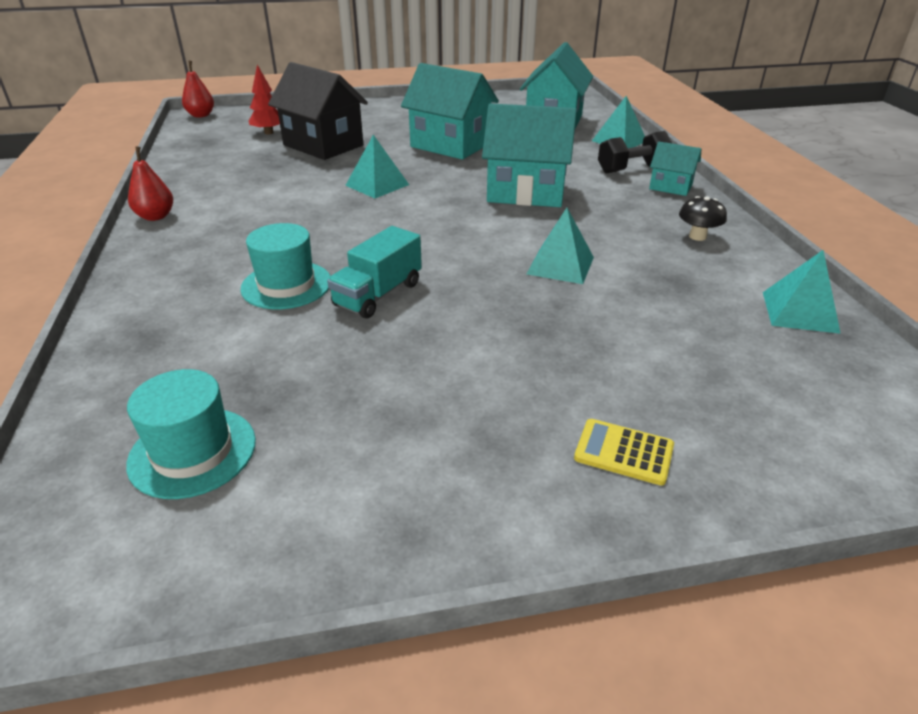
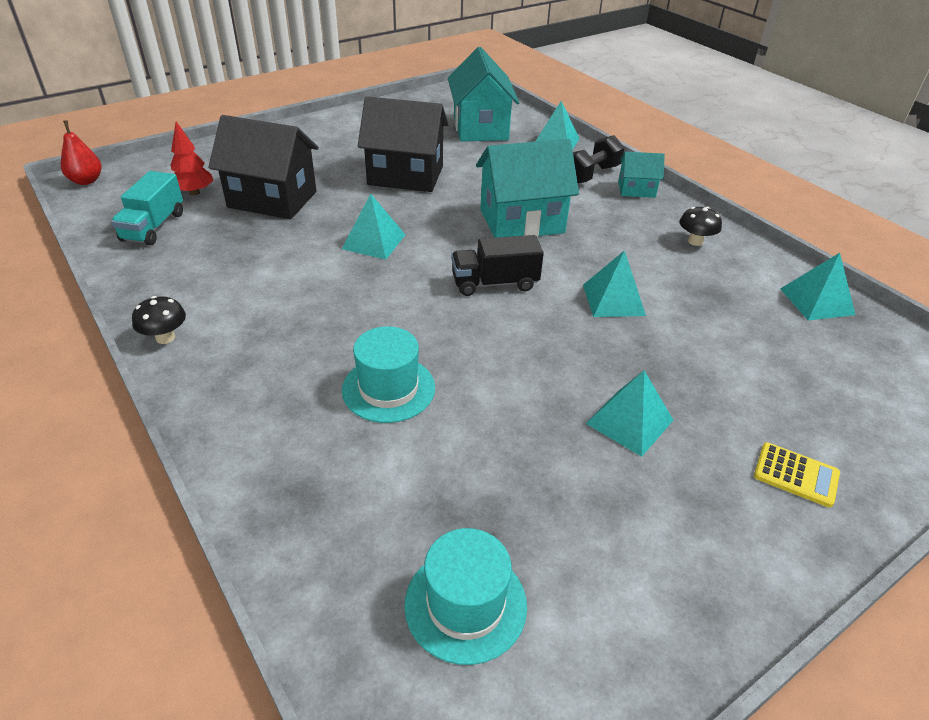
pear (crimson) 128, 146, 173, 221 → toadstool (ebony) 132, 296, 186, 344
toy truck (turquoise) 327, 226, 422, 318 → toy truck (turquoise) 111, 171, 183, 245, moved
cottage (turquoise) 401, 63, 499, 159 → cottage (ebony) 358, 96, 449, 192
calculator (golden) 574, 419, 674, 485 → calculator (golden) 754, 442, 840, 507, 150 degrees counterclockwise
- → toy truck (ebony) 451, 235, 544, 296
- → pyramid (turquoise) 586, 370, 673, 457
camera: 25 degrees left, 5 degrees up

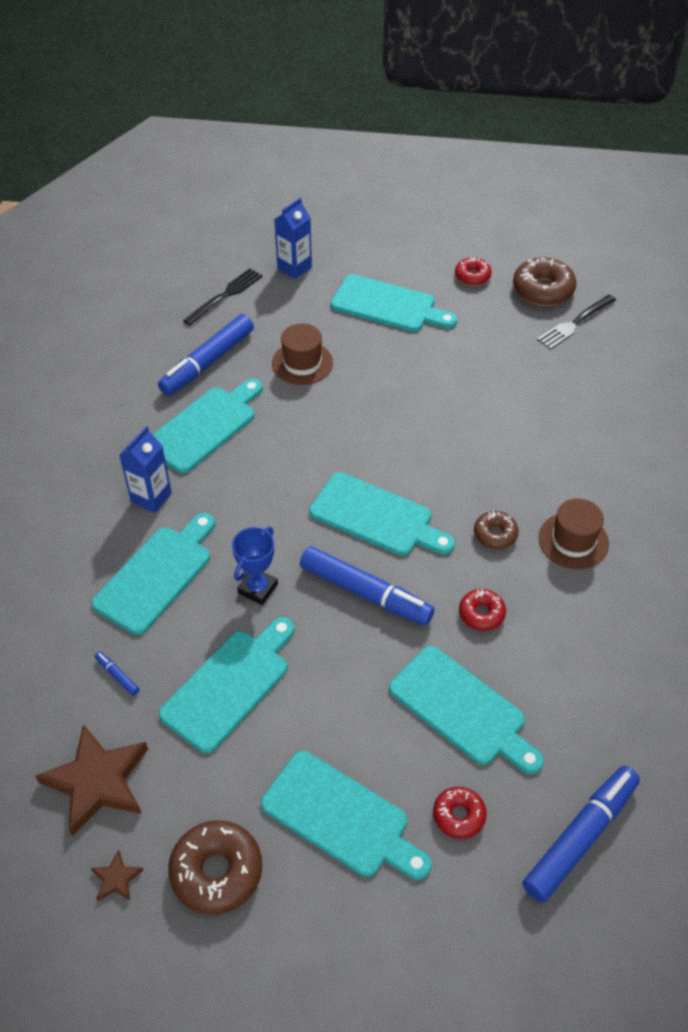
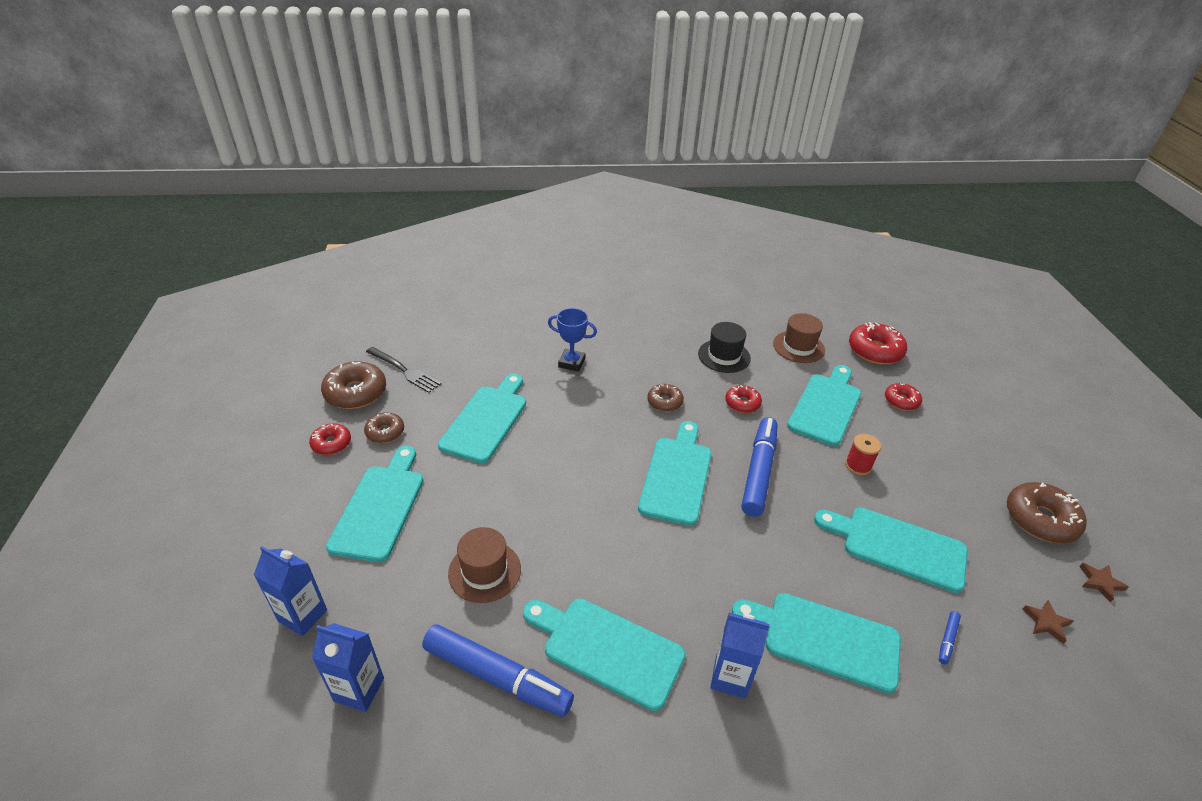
five-pointed star (dark brown) 35, 724, 148, 836 → five-pointed star (dark brown) 1023, 600, 1073, 644, x0.44
table fork (ebony) 183, 268, 263, 326 → juice carton (royal blue) 312, 623, 384, 712
award cup (royal blue) 232, 527, 278, 605 → award cup (royal blue) 548, 308, 597, 372, moved
cutting board (turquoise) 261, 751, 431, 880 → cutting board (turquoise) 438, 373, 526, 464, moved
felt pen (royal blue) 522, 766, 640, 903 → doughnut (crimson) 849, 322, 907, 364
hat (dark brown) 539, 498, 609, 569 → hat (dark brown) 773, 313, 825, 363, moved
- → doughnut (dark brown) 364, 412, 404, 443
- → hat (ebony) 698, 322, 751, 373
- → reel of thread (crimson) 845, 434, 881, 475
camera: 105 degrees left, 10 degrees down

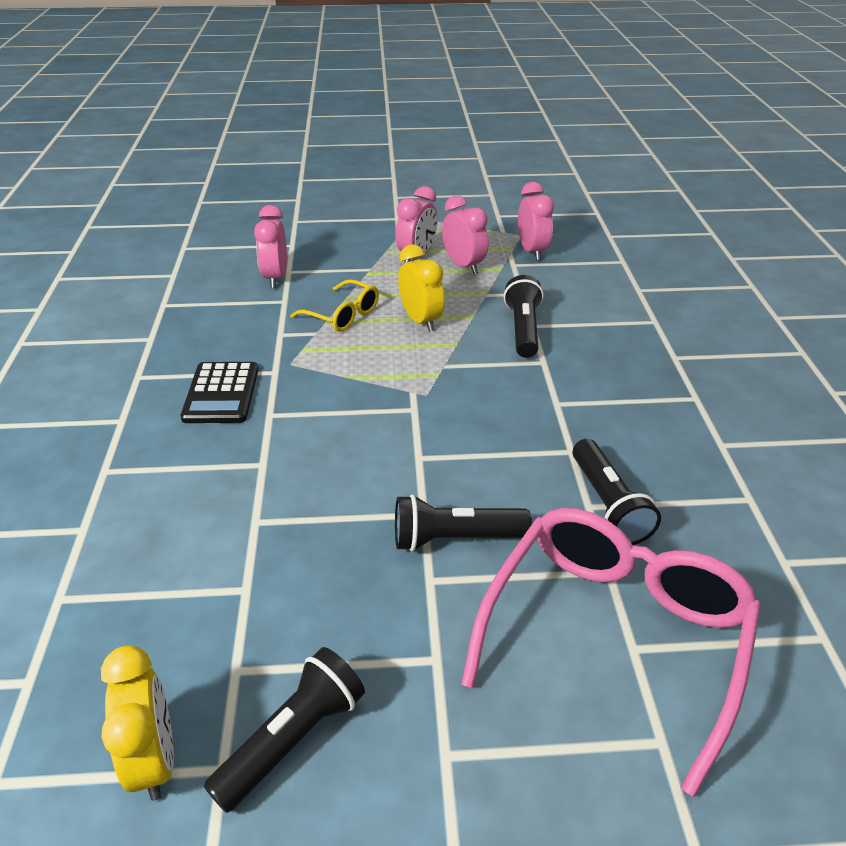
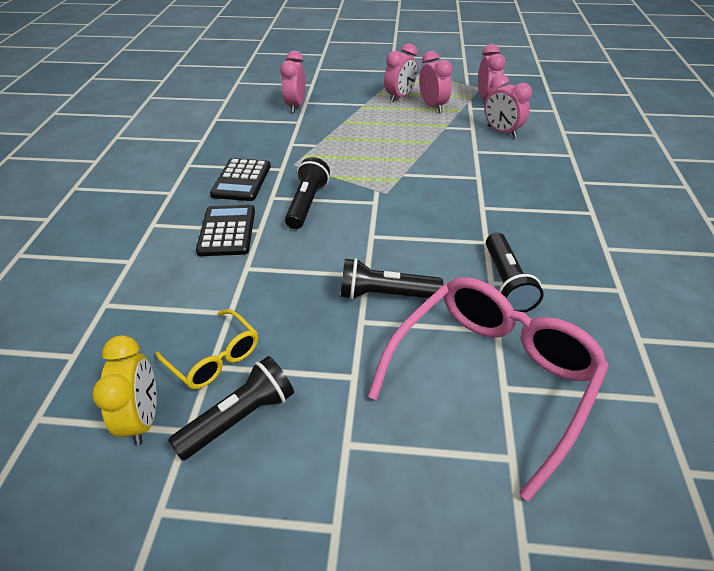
glasses (golden) 290, 279, 379, 332 → glasses (golden) 155, 309, 258, 389, moved
alarm clock (golden) 398, 244, 445, 332 → -
pocket torch (ebony) 504, 275, 544, 358 → pocket torch (ebony) 285, 157, 330, 229, moved
- → calculator (ebony) 196, 205, 255, 256
- → alarm clock (rosy) 484, 74, 532, 138
camera: 10 degrees right, 5 degrees up

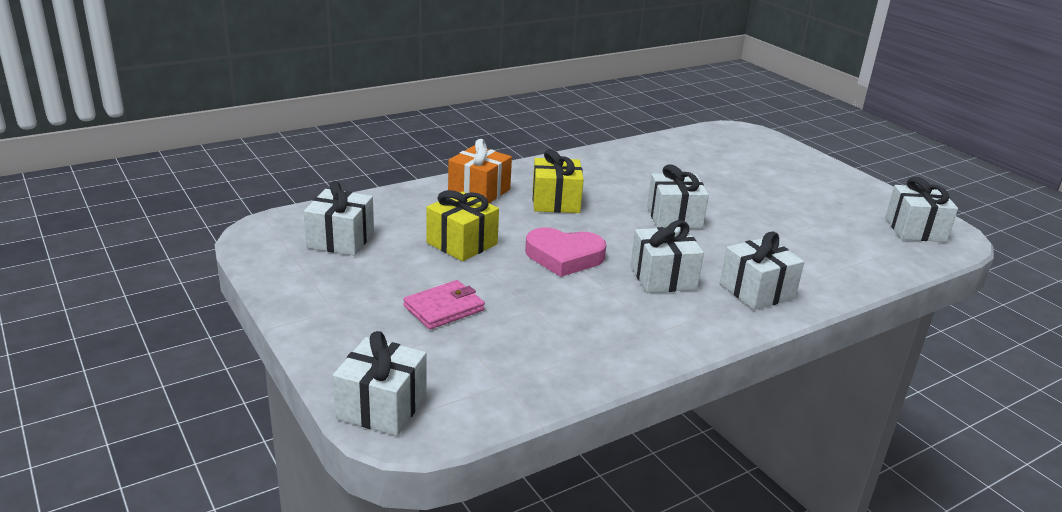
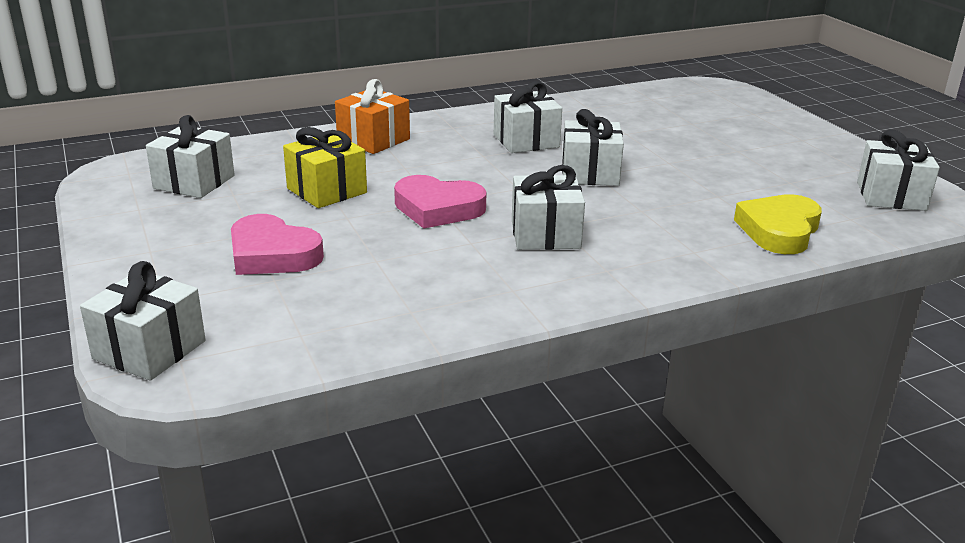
billfold (rosy) 403, 280, 485, 329 → heart (rosy) 231, 214, 324, 275
present (golden) 532, 149, 584, 213 → -
present (white) 720, 232, 804, 310 → present (white) 494, 81, 562, 153, moved
- → heart (golden) 734, 194, 822, 254
camera: 10 degrees right, 0 degrees up

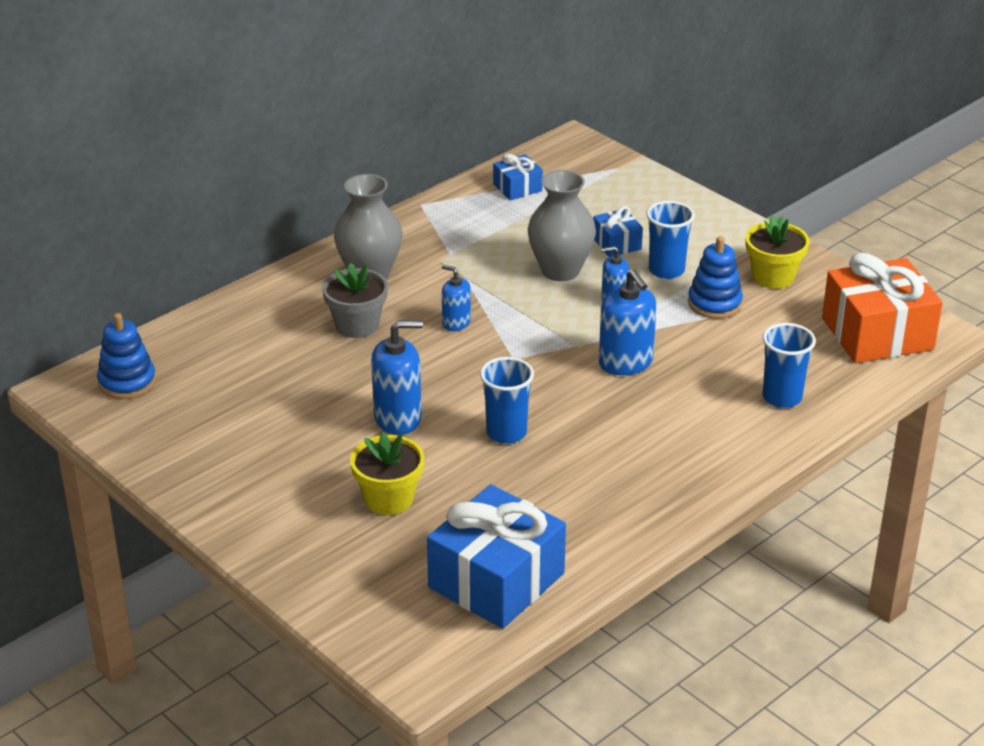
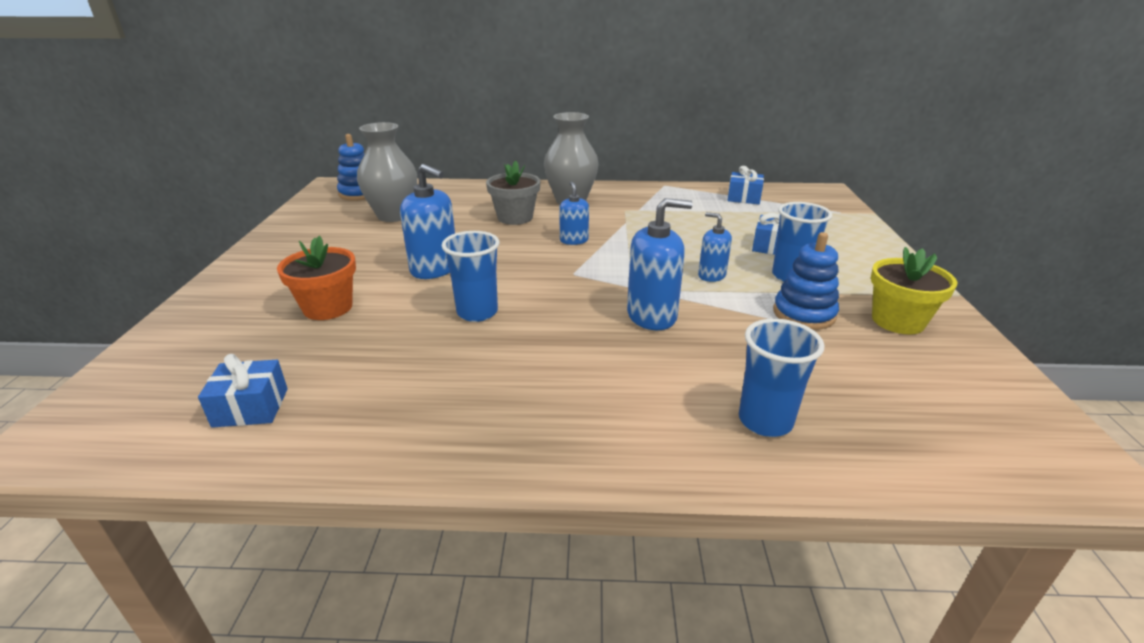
plant pot (golden) 350, 432, 425, 515 → plant pot (bright orange) 277, 235, 356, 320
present (royal blue) 427, 484, 566, 629 → present (royal blue) 198, 354, 288, 428, x0.48
tall vase (gray) 528, 170, 596, 281 → tall vase (gray) 357, 122, 417, 222, moved
soap dispenser (royal blue) 599, 269, 657, 375 → soap dispenser (royal blue) 627, 198, 693, 330, 120 degrees counterclockwise
present (bright orange) 822, 253, 943, 363 → -
camera: 45 degrees right, 5 degrees down

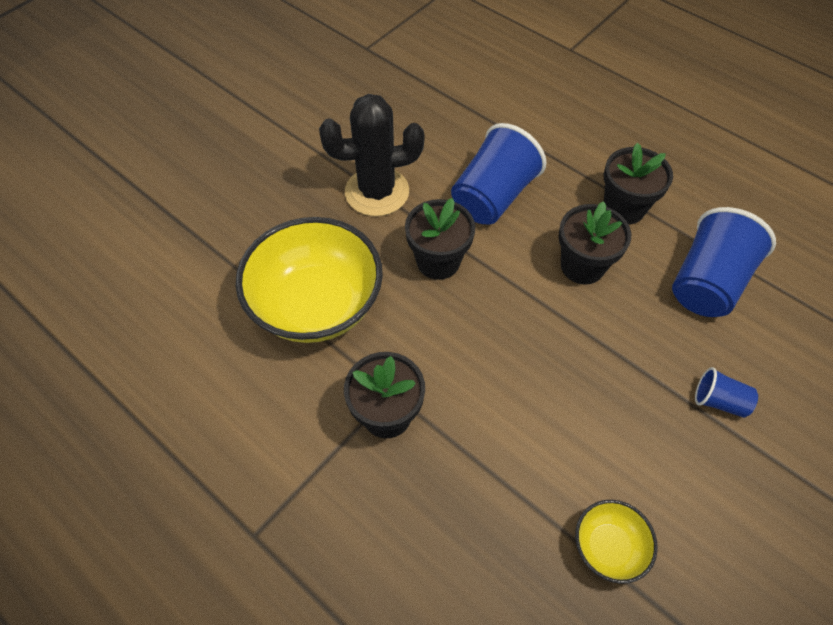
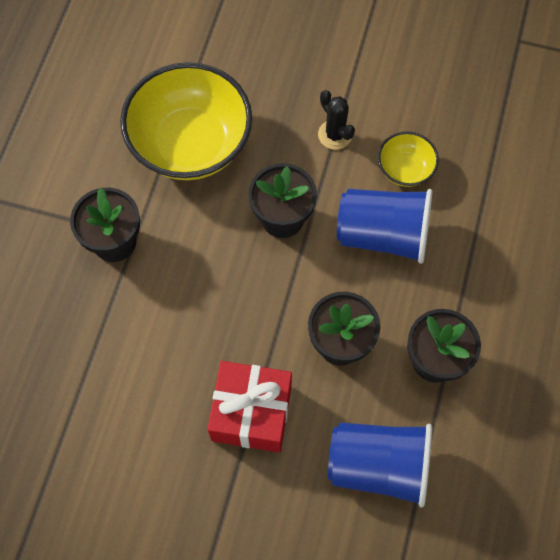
cactus (ebony) 319, 94, 424, 216 → cactus (ebony) 318, 90, 355, 150, x0.52
serving bowl (golden) 575, 500, 658, 584 → serving bowl (golden) 378, 131, 439, 187, moved
tumbler (royal blue) 695, 367, 758, 418 → -
- → present (crimson) 207, 361, 292, 453
camera: 65 degrees right, 10 degrees up

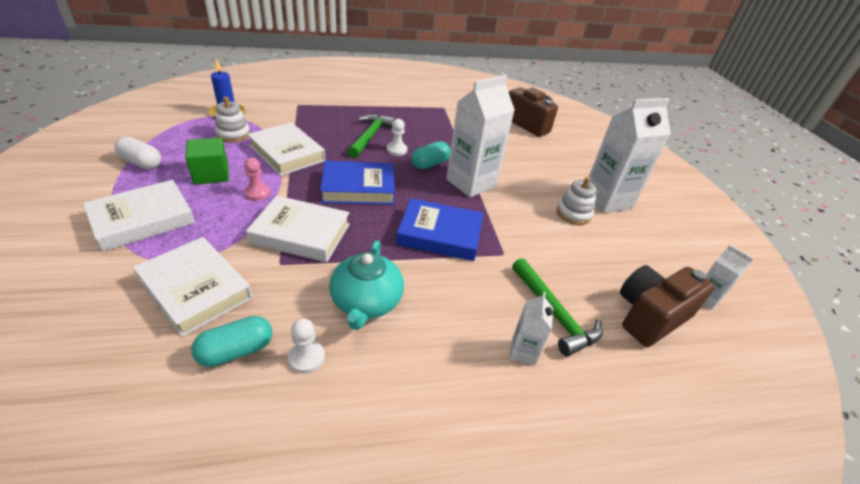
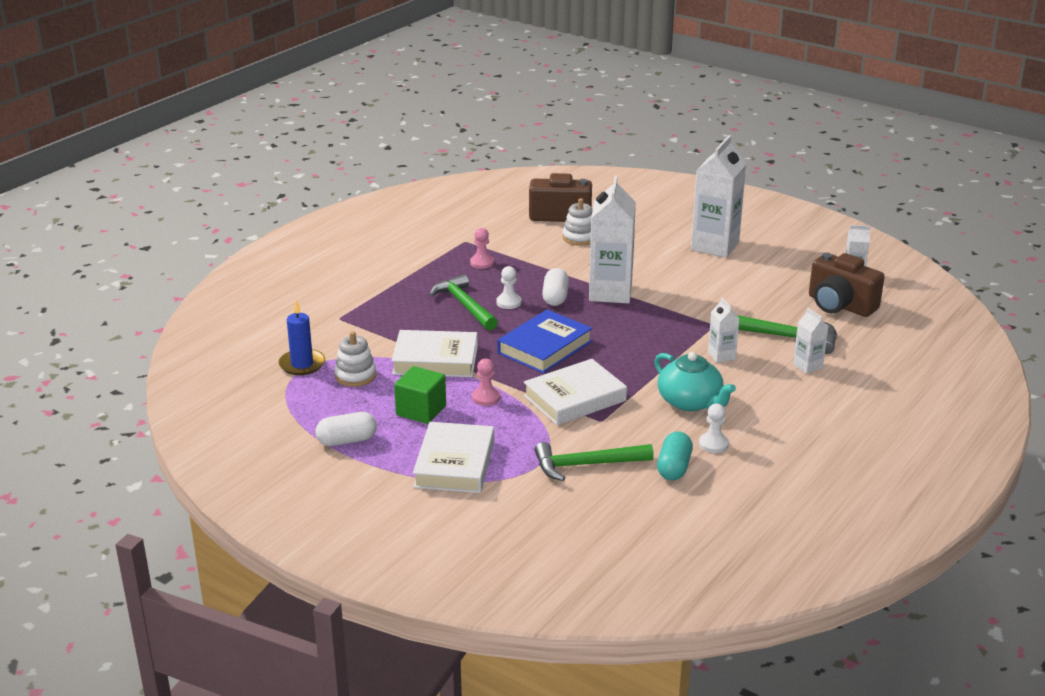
hardcover (white) 133, 237, 252, 337 → carpenter's hammer (green) 534, 442, 654, 481
hardcover (royal blue) 396, 198, 484, 261 → -
pill (turquoise) 411, 141, 451, 169 → pill (white) 542, 268, 569, 306
stacking toy (white) 557, 177, 597, 225 → stacking toy (white) 562, 198, 593, 246, moved
compact camera (dark brown) 620, 265, 715, 347 → compact camera (dark brown) 809, 253, 885, 317, 60 degrees counterclockwise
- → pawn (rosy) 470, 228, 494, 269
- → juice carton (white) 708, 298, 740, 363
camera: 40 degrees left, 10 degrees down

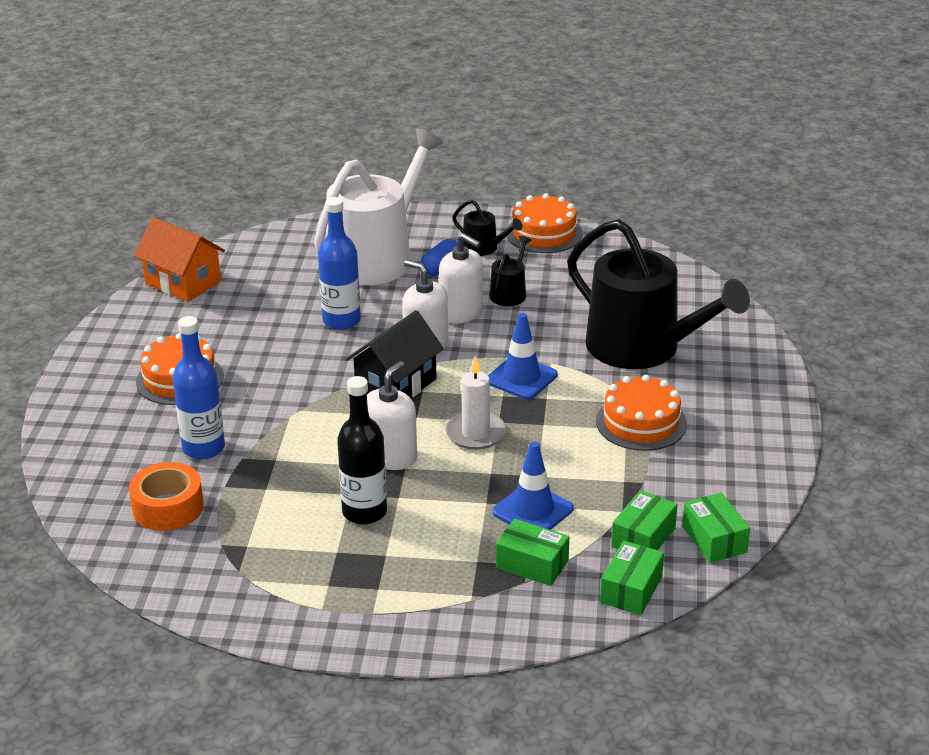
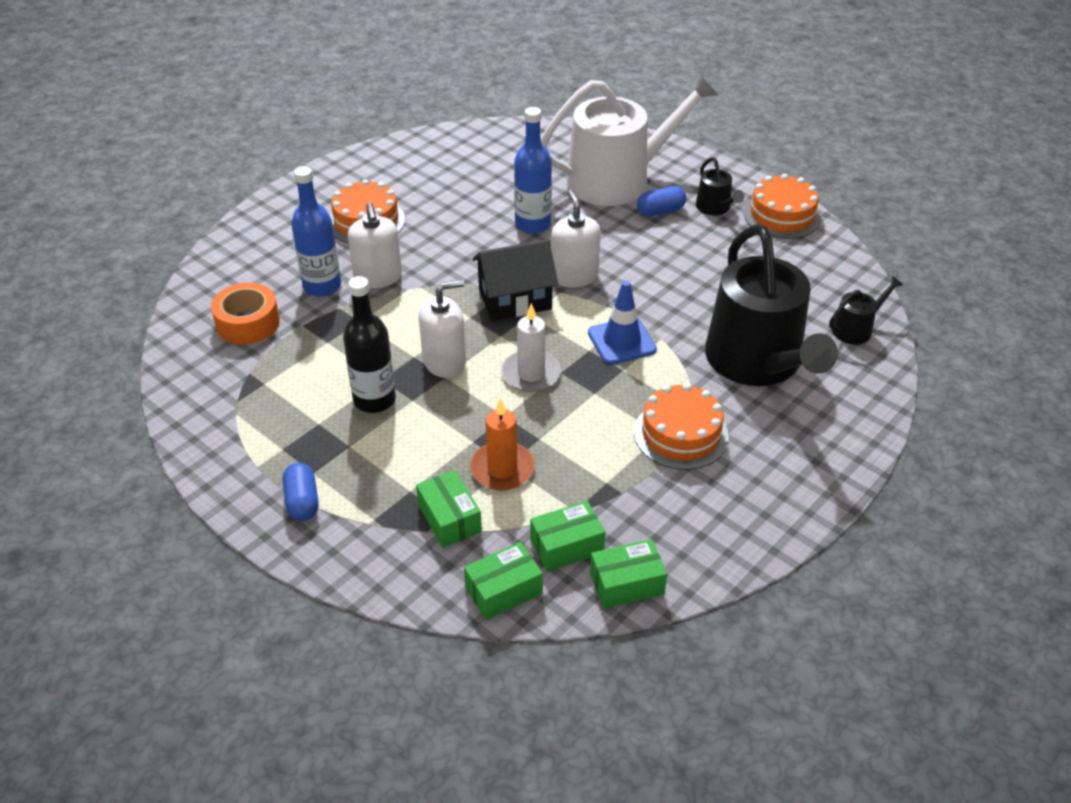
cottage (bright orange) 134, 217, 225, 302 → -
soap dispenser (white) 439, 233, 483, 324 → soap dispenser (white) 348, 202, 402, 288, moved
watering pot (ebony) 489, 236, 531, 306 → watering pot (ebony) 829, 276, 903, 345, moved
safety cone (royal blue) 492, 442, 574, 530 → wax candle (bright orange) 470, 398, 535, 490
package (green) 682, 493, 750, 563 → package (green) 590, 539, 667, 609, 60 degrees clockwise
- → pill (royal blue) 283, 463, 319, 521
camera: 35 degrees right, 10 degrees up

